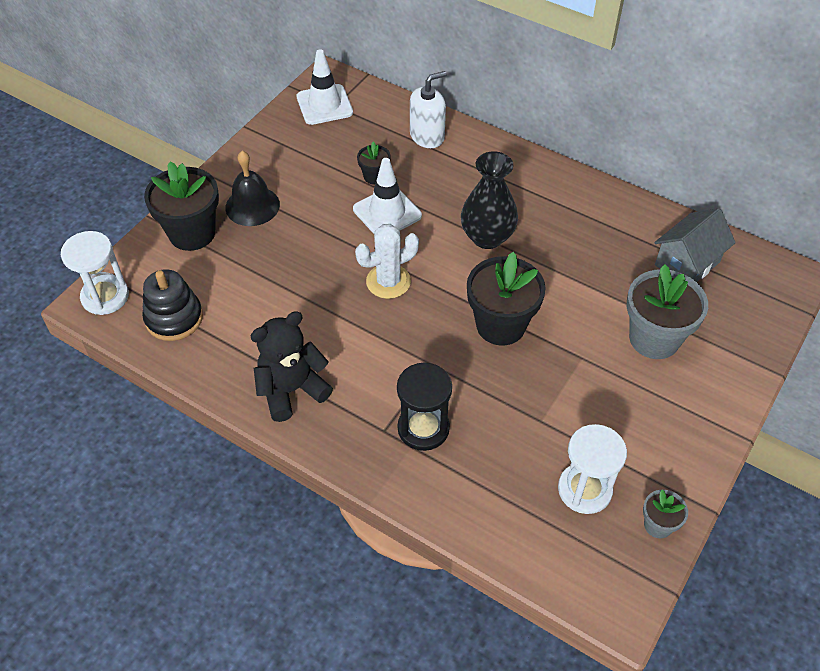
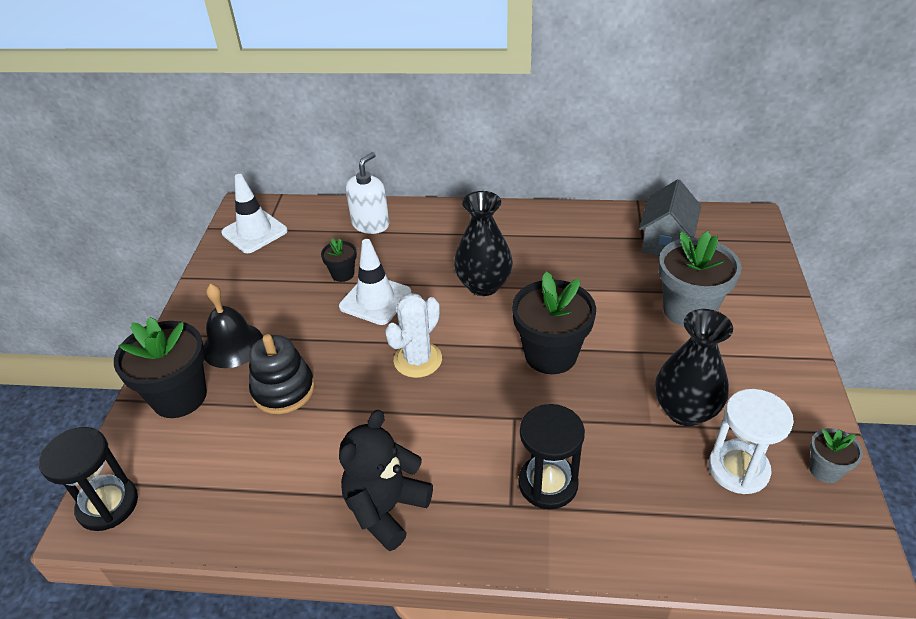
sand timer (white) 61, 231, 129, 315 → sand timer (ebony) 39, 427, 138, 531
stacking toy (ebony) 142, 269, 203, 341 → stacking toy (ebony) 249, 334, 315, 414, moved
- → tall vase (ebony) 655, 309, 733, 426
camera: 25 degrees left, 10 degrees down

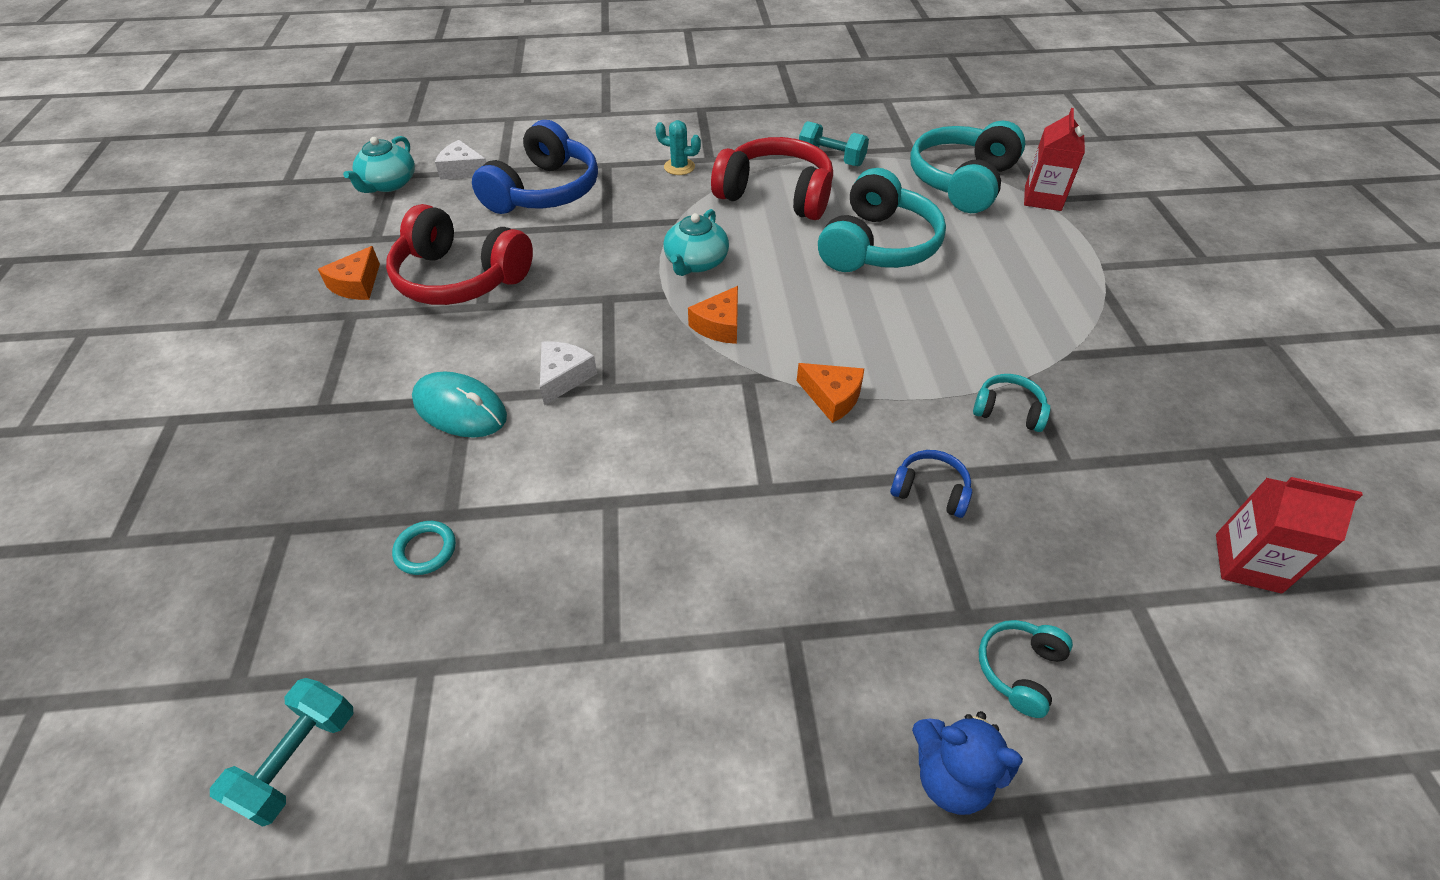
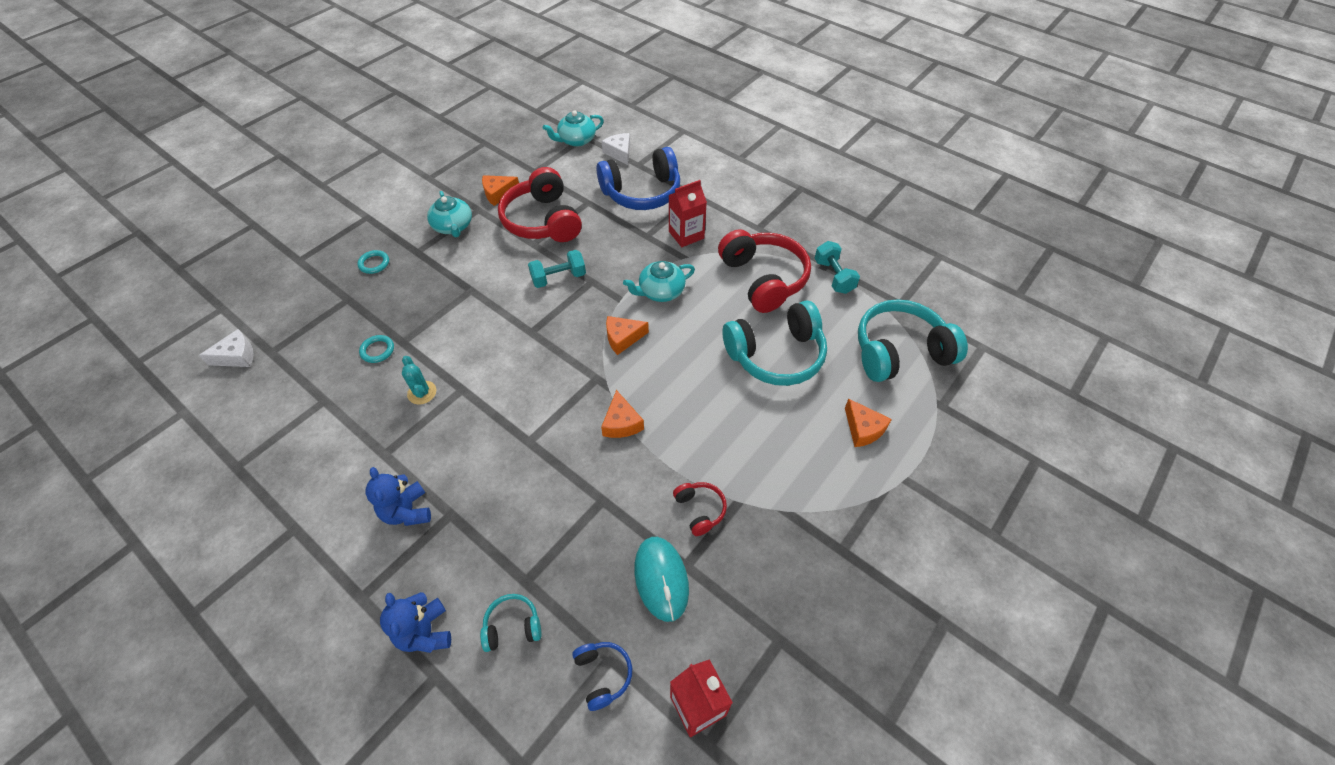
dumbbell (turquoise) 210, 678, 353, 827 → dumbbell (turquoise) 528, 250, 586, 288, moved
mouse (turquoise) 412, 371, 507, 438 → mouse (turquoise) 634, 537, 689, 622, moved
piece of cheese (white) 540, 341, 597, 405 → piece of cheese (white) 199, 329, 254, 367, moved
cactus (turquoise) 655, 120, 701, 175 → cactus (turquoise) 402, 356, 436, 405, moved
headphones (royal blue) 890, 450, 972, 518 → headphones (royal blue) 572, 642, 632, 711, moved
headphones (turquoise) 973, 374, 1050, 432 → headphones (crimson) 673, 482, 727, 536
juice carton (crimson) 1024, 108, 1085, 211 → juice carton (crimson) 669, 180, 707, 247, moved
- → hoop (turquoise) 357, 250, 389, 274
- → stuffed bear (royal blue) 365, 467, 431, 526
- → tea pot (turquoise) 427, 191, 472, 237
- → piece of cheese (bright orange) 845, 399, 892, 447
camera: 45 degrees right, 5 degrees up

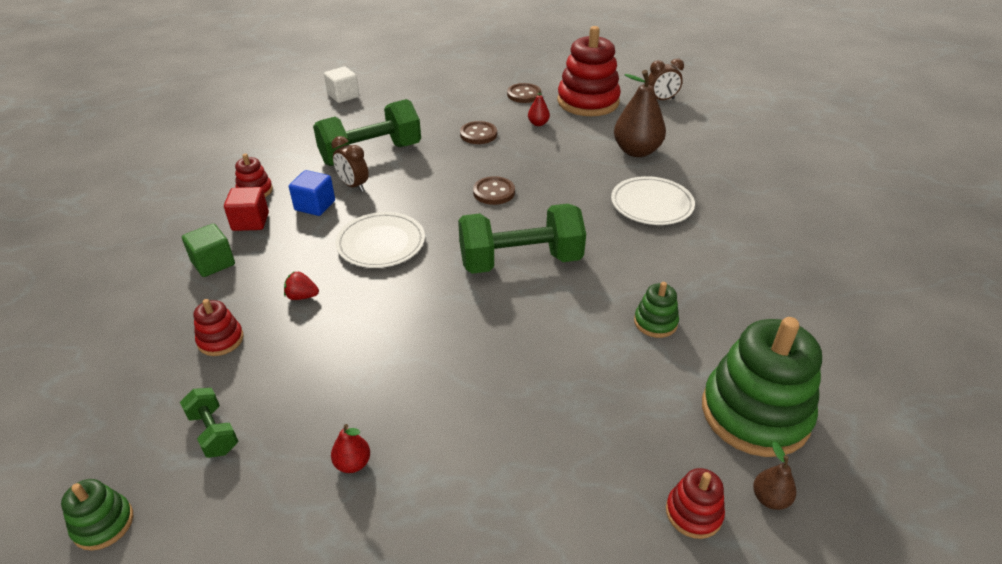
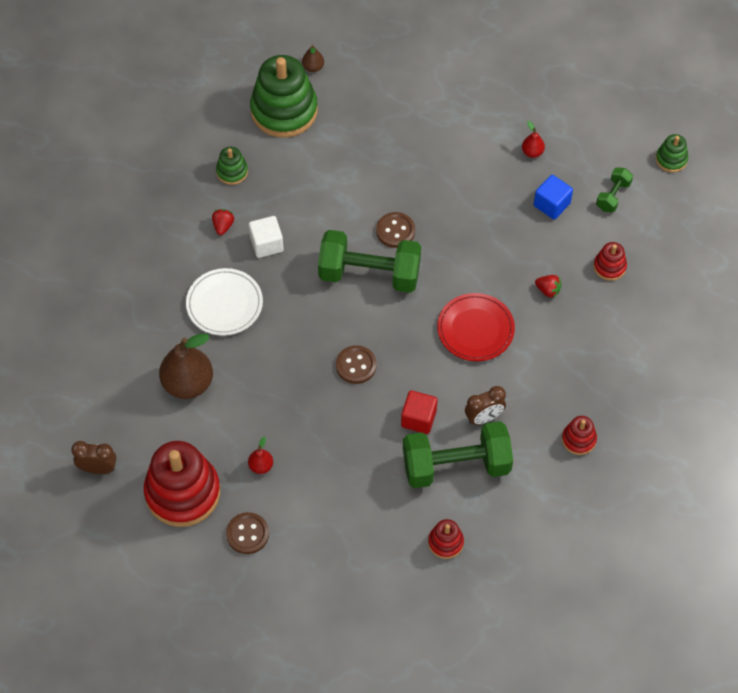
dumbbell (green) 180, 388, 238, 458 → dumbbell (green) 596, 167, 633, 212, 45 degrees clockwise
solid cube (green) 182, 224, 235, 277 → -
solid cube (crimson) 224, 187, 269, 231 → solid cube (crimson) 401, 390, 438, 434, moved
solid cube (royal blue) 289, 170, 335, 216 → solid cube (royal blue) 534, 175, 573, 220, moved
solid cube (white) 324, 67, 359, 103 → solid cube (white) 249, 216, 284, 258, moved
alarm clock (dark brown) 331, 136, 369, 192 → alarm clock (dark brown) 465, 386, 506, 425, 90 degrees clockwise
dinner plate (white) 335, 212, 425, 268 → dinner plate (crimson) 437, 293, 515, 361
sewing button (dark brown) 460, 121, 497, 144 → sewing button (dark brown) 376, 212, 415, 248, moved
stacking toy (green) 634, 282, 679, 338 → stacking toy (green) 216, 147, 248, 185, moved
stacking toy (crimson) 666, 468, 725, 539 → stacking toy (crimson) 428, 519, 464, 559, moved
- → berry (crimson) 212, 209, 234, 235
camera: 160 degrees left, 20 degrees up

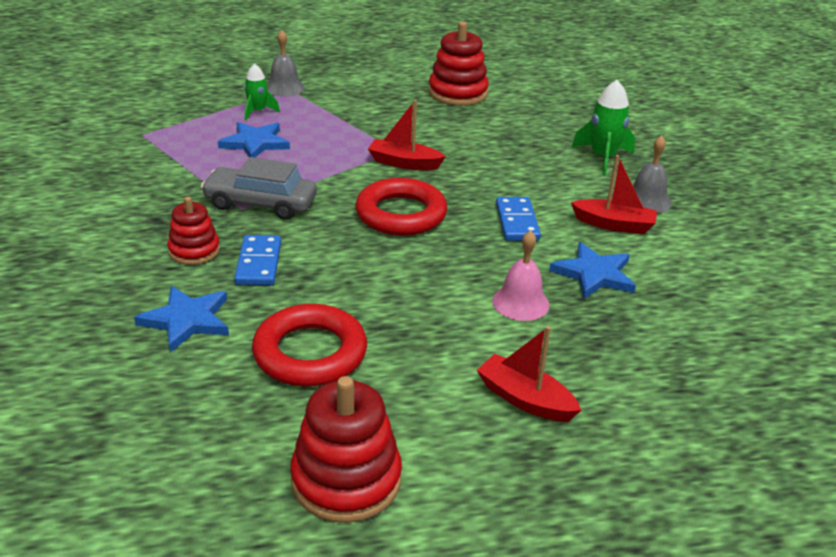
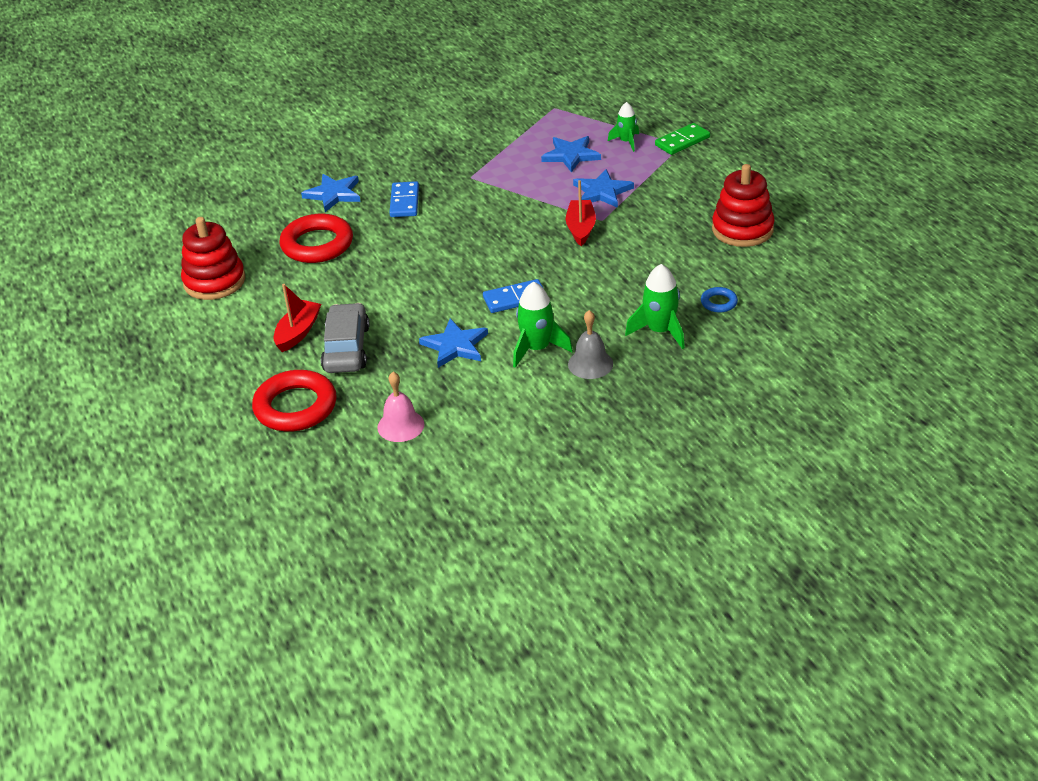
stacking toy (crimson) 167, 197, 220, 265 → -
automobile (gray) 201, 157, 317, 220 → automobile (gray) 321, 303, 370, 373, moved
domino (royal blue) 234, 235, 281, 286 → domino (royal blue) 389, 181, 419, 217, 75 degrees counterclockwise
school bell (gray) 267, 30, 305, 97 → domino (green) 655, 123, 710, 155
hoop (crimson) 355, 178, 447, 236 → hoop (crimson) 252, 370, 337, 432, moved
school bell (rosy) 492, 230, 549, 321 → school bell (rosy) 377, 372, 425, 442, moved
sailboat (crimson) 571, 155, 657, 234 → toy rocket (green) 513, 282, 573, 368
- → five-pointed star (royal blue) 573, 169, 634, 208
- → hoop (royal blue) 701, 287, 738, 313
camera: 80 degrees right, 5 degrees up

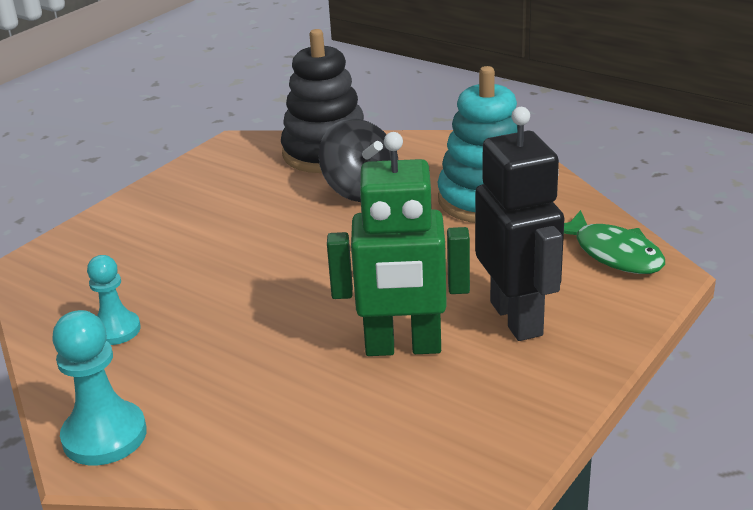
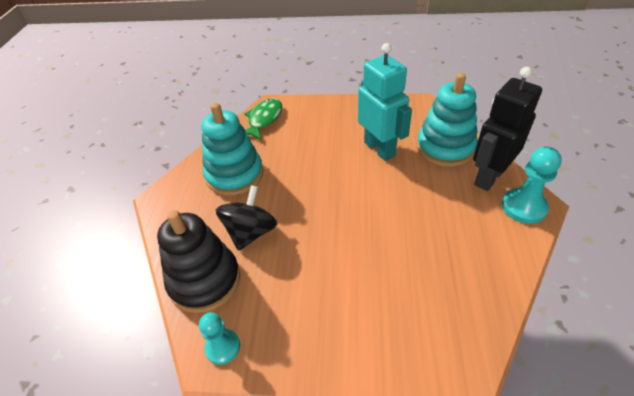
pawn (turquoise) 87, 255, 141, 345 → pawn (turquoise) 199, 312, 240, 365, moved
toy robot (green) 327, 132, 470, 356 → toy robot (turquoise) 358, 43, 412, 161
toy robot (ebony) 475, 107, 564, 341 → toy robot (ebony) 473, 67, 542, 191, moved
- → stacking toy (turquoise) 417, 73, 478, 167
camera: 120 degrees left, 15 degrees up

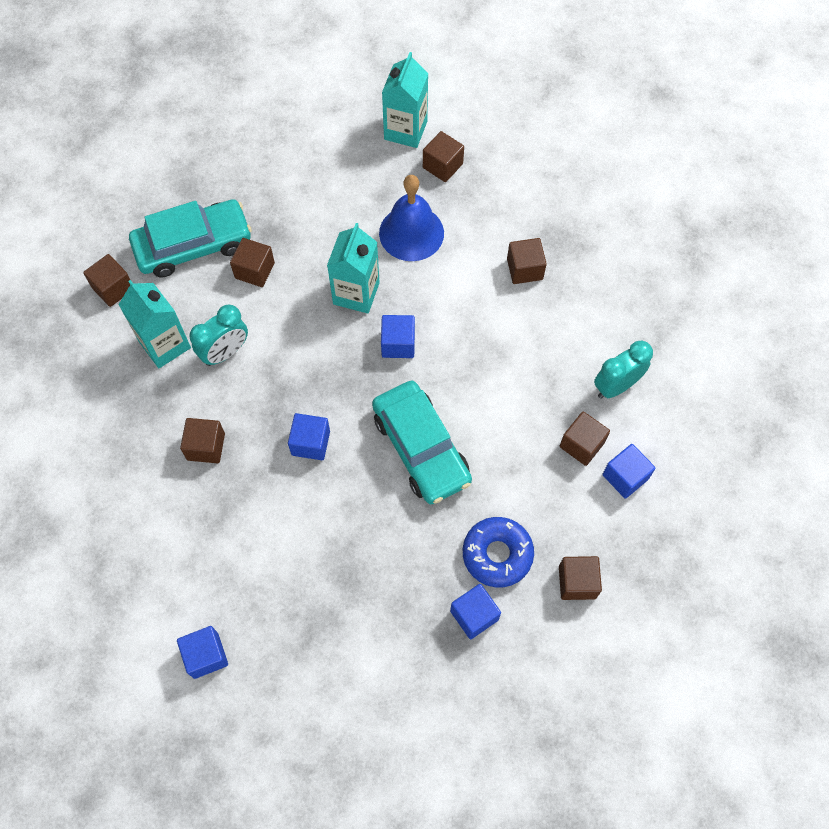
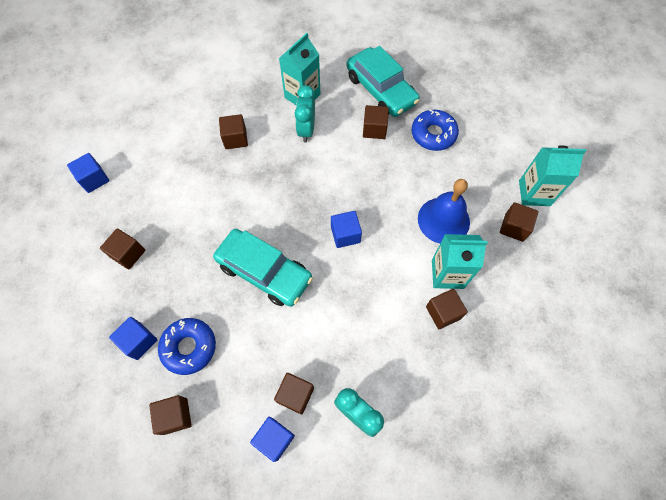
solid cube (dark brown) 83, 254, 130, 307 → solid cube (dark brown) 100, 229, 145, 269, moved
alarm clock (turquoise) 189, 305, 248, 366 → alarm clock (turquoise) 295, 85, 315, 143, 60 degrees clockwise
solid cube (royal blue) 288, 413, 330, 460 → -
juice carton (turquoise) 327, 223, 380, 313 → juice carton (turquoise) 432, 234, 488, 289, moved
automobile (turquoise) 372, 381, 472, 504 → automobile (turquoise) 213, 229, 313, 307, 105 degrees counterclockwise
- → doughnut (royal blue) 412, 109, 459, 151
camera: 75 degrees right, 0 degrees up

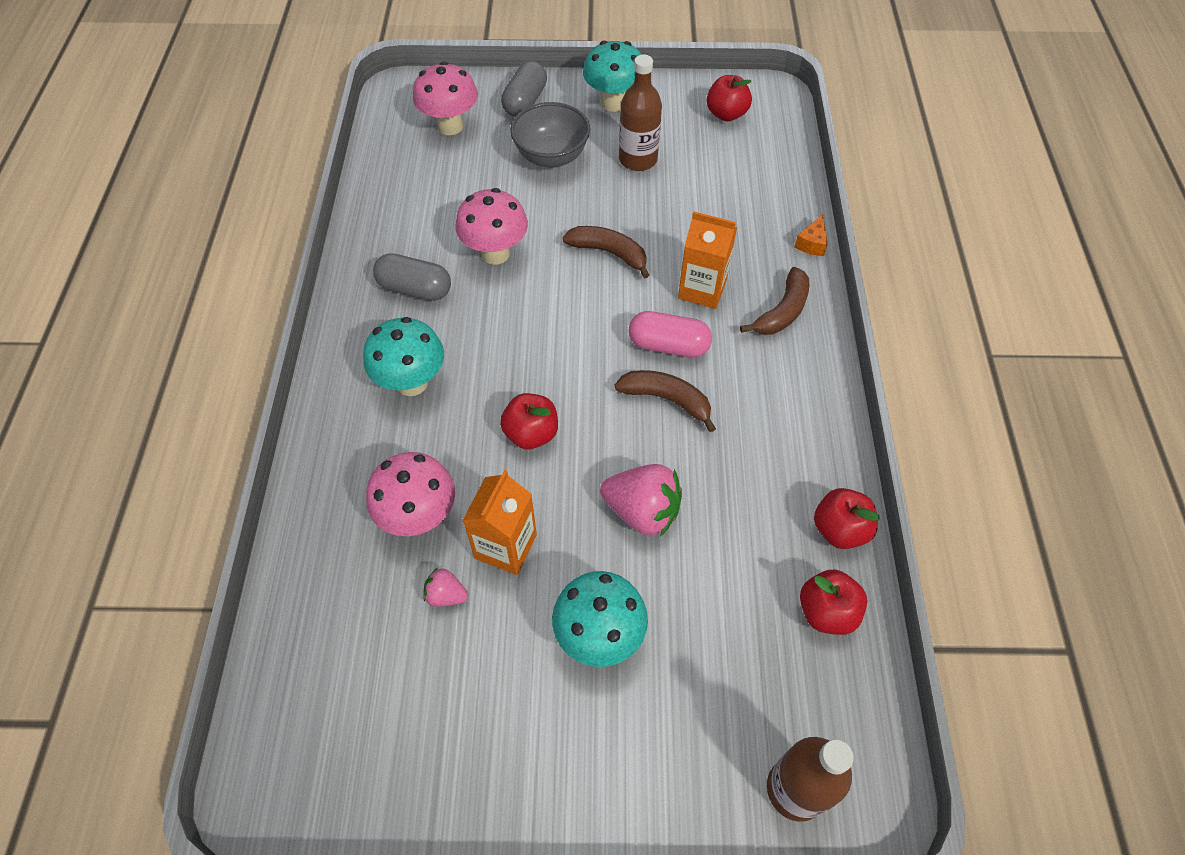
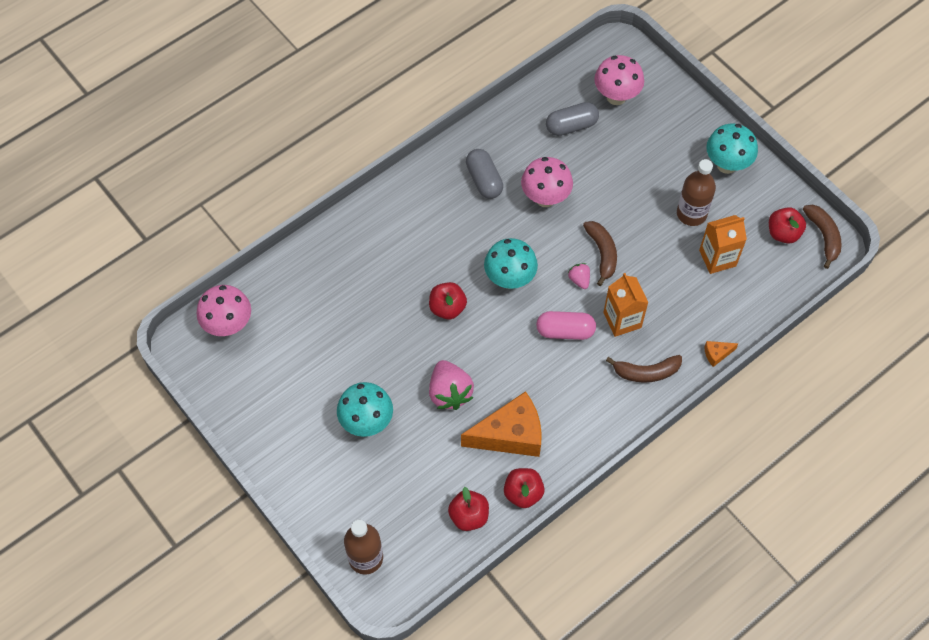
toadstool (turquoise) 363, 317, 444, 396 → toadstool (turquoise) 484, 238, 538, 289, moved
toadstool (rosy) 366, 452, 455, 536 → toadstool (rosy) 197, 285, 251, 336, moved
berry (rosy) 423, 568, 468, 607 → berry (rosy) 568, 263, 590, 289, moved
juice carton (bright orange) 463, 470, 537, 575 → juice carton (bright orange) 699, 215, 747, 274, moved
pill (gray) 501, 61, 547, 117 → pill (gray) 546, 102, 599, 136, moved
serving bowl (gray) 510, 102, 590, 168 → -
banana fruit (dark brown) 615, 370, 716, 432 → banana fruit (dark brown) 803, 205, 842, 269, moved
pill (rosy) 629, 311, 712, 358 → pill (rosy) 536, 311, 596, 340, 60 degrees counterclockwise
- → piece of cheese (bright orange) 461, 391, 542, 457
camera: 50 degrees right, 5 degrees up

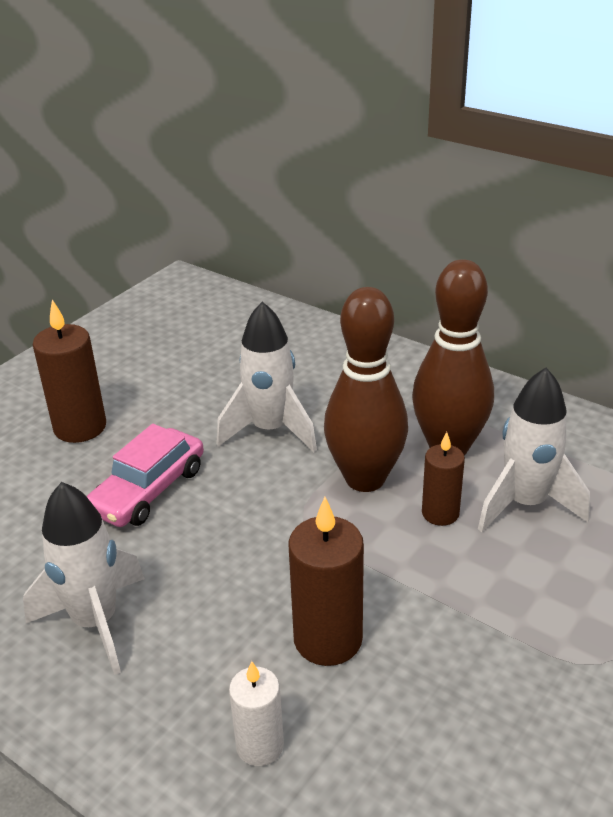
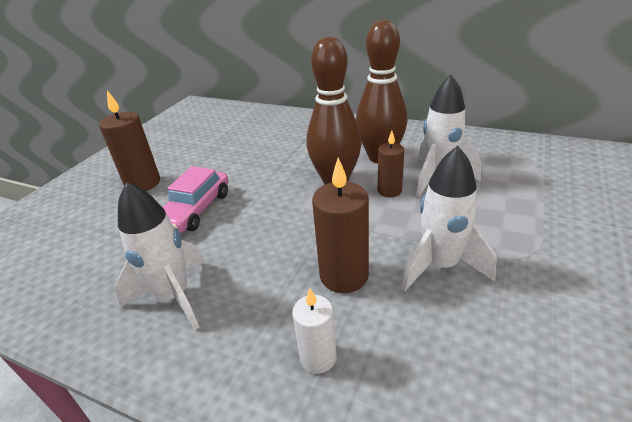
toy rocket (white) 216, 302, 317, 452 → toy rocket (white) 402, 146, 497, 291, moved
camera: 10 degrees left, 0 degrees up

